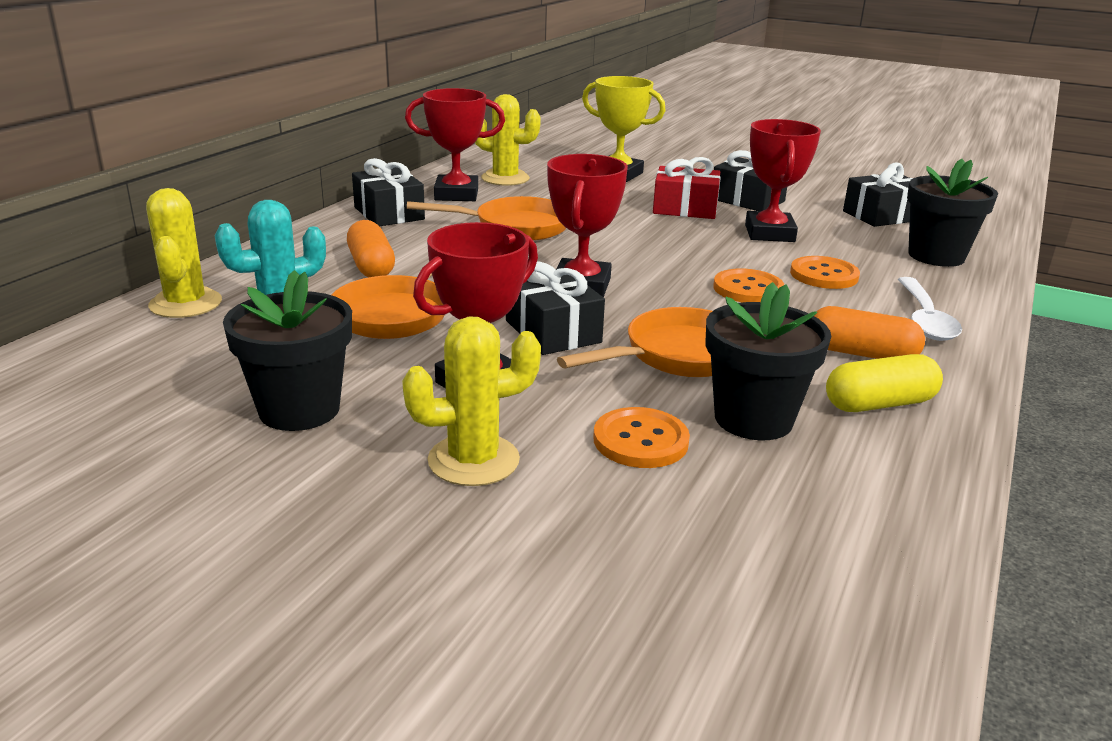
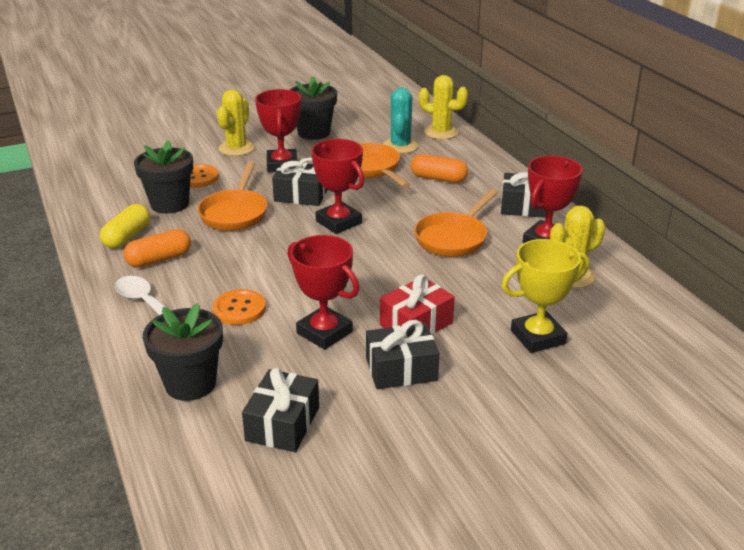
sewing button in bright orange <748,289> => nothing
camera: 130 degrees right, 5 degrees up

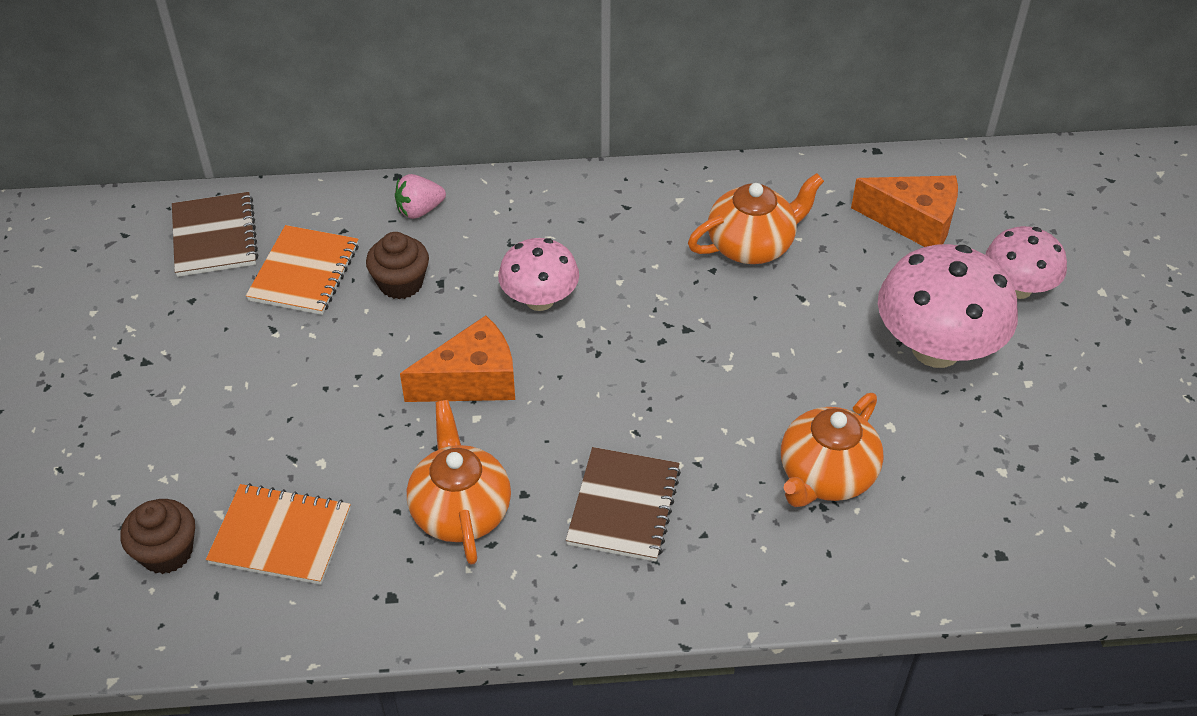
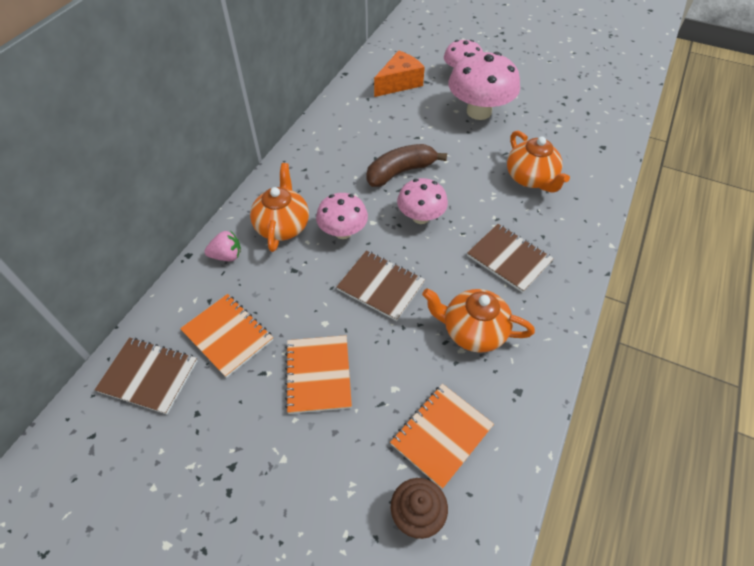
cupcake in russet <401,283> => nothing
toy strawberry in rose-pink <419,210> => toy strawberry in rose-pink <227,256>, 105 degrees counterclockwise
cheese wedge in bright orange <472,380> => exercise book in russet <381,286>
tea pot in bright orange <751,245> => tea pot in bright orange <282,226>, moved
nothing => exercise book in bright orange <318,375>
nothing => banana in russet <400,172>
nothing => mushroom in rose-pink <420,217>
camera: 60 degrees left, 5 degrees up

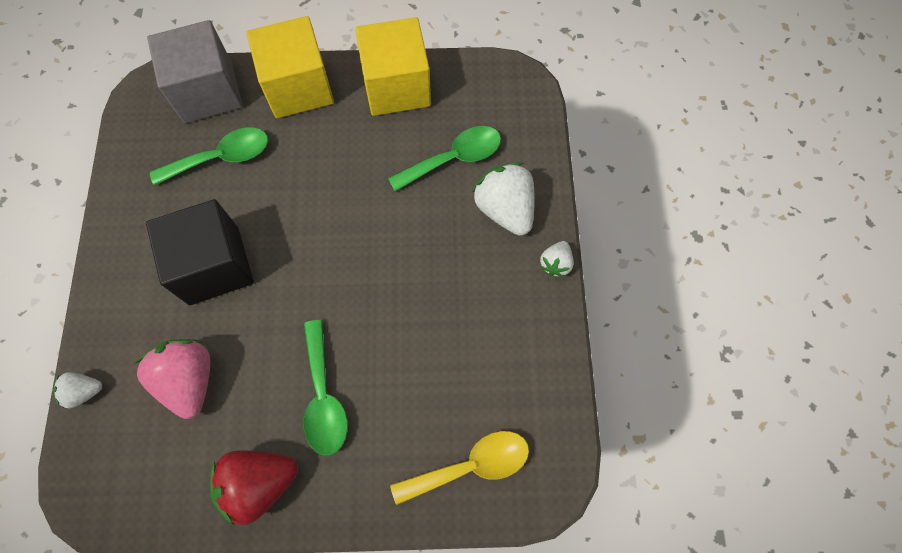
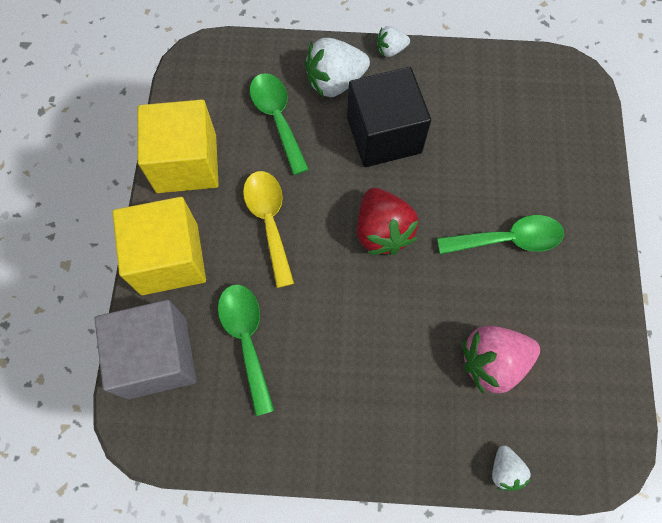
solid cube in jet-black <214,265> => solid cube in jet-black <384,135>, moved
toy strawberry in red <259,483> => toy strawberry in red <382,231>, moved
spoon in golden <471,465> => spoon in golden <269,221>, moved
toy strawberry in pure white <555,264> => toy strawberry in pure white <390,50>, 135 degrees clockwise
camera: 85 degrees left, 0 degrees up

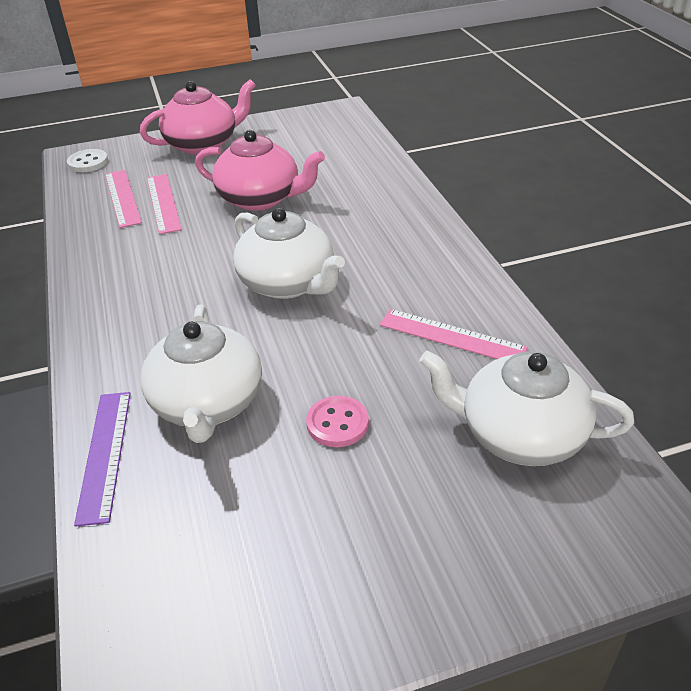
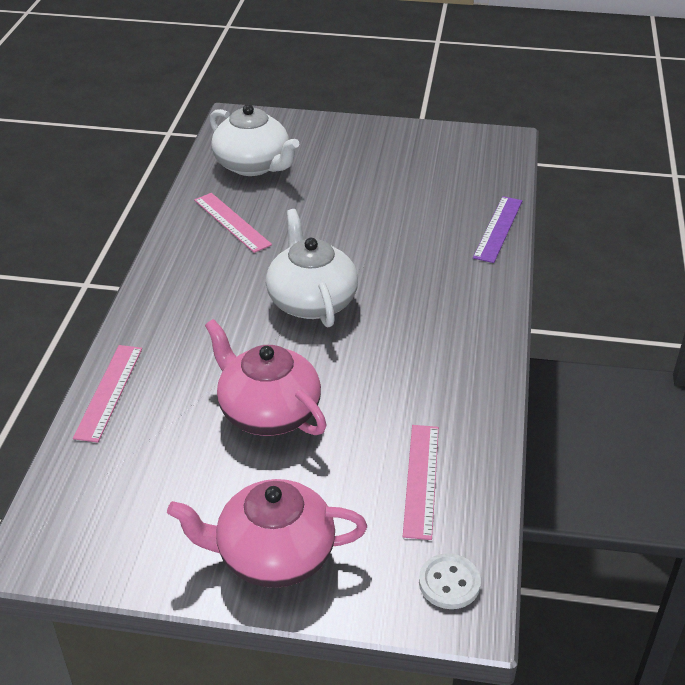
tea pot in pure white <207,403> => nothing
straightedge in rose-pink <163,203> => straightedge in rose-pink <109,392>, moved
sewing button in rose-pink <337,423> => nothing
camera: 155 degrees left, 0 degrees up

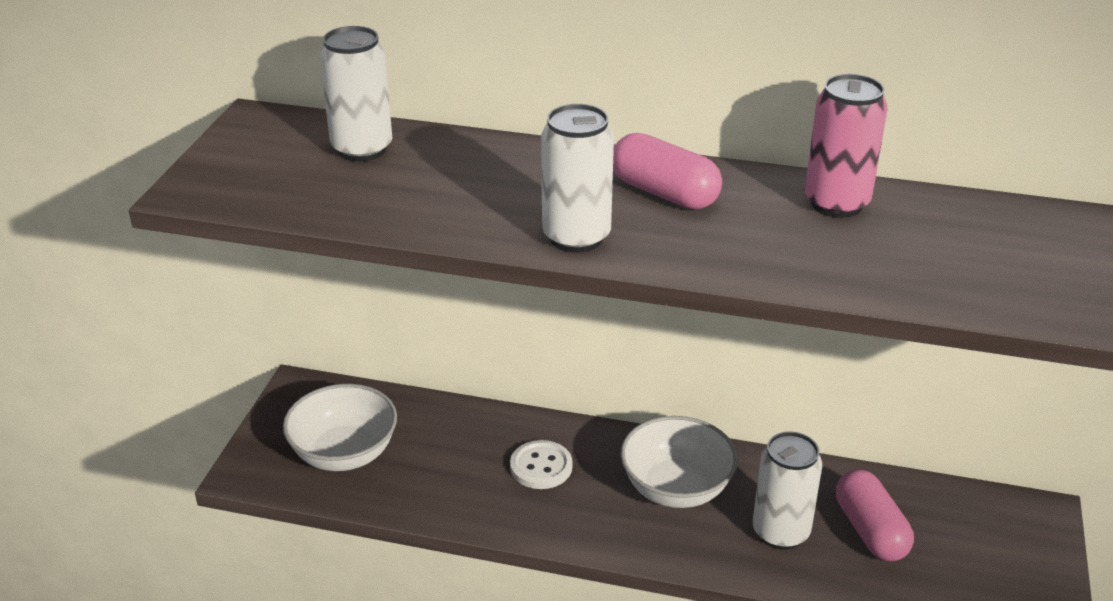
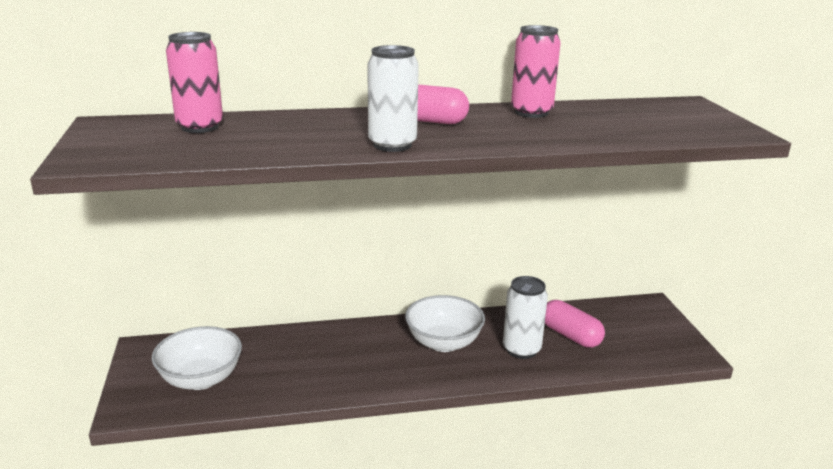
can in pure white <362,149> => can in rose-pink <200,127>
sewing button in pure white <541,467> => nothing
camera: 25 degrees left, 10 degrees down

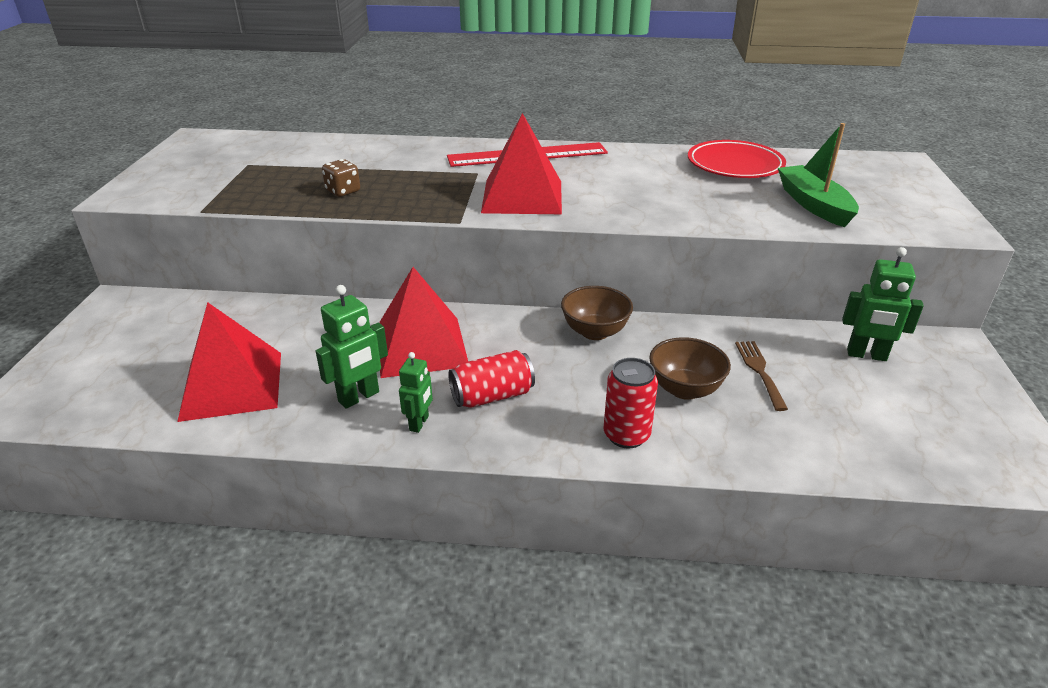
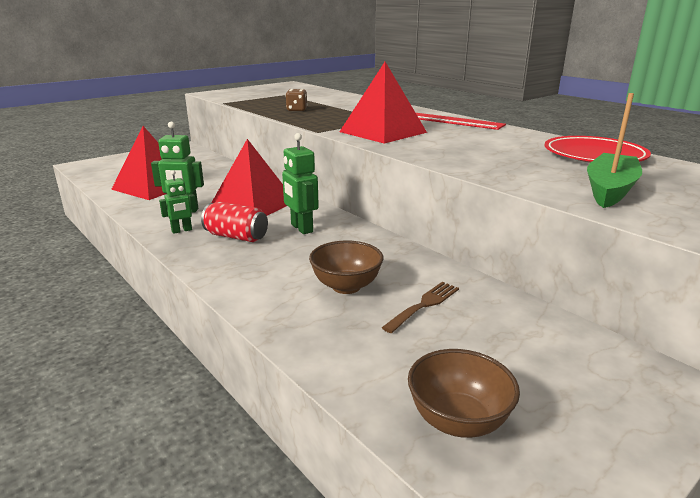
serving bowl in russet <595,332> => serving bowl in russet <458,421>, moved
can in red <626,435> => nothing
robot figure in green <866,355> => robot figure in green <301,228>, moved
camera: 45 degrees right, 10 degrees down

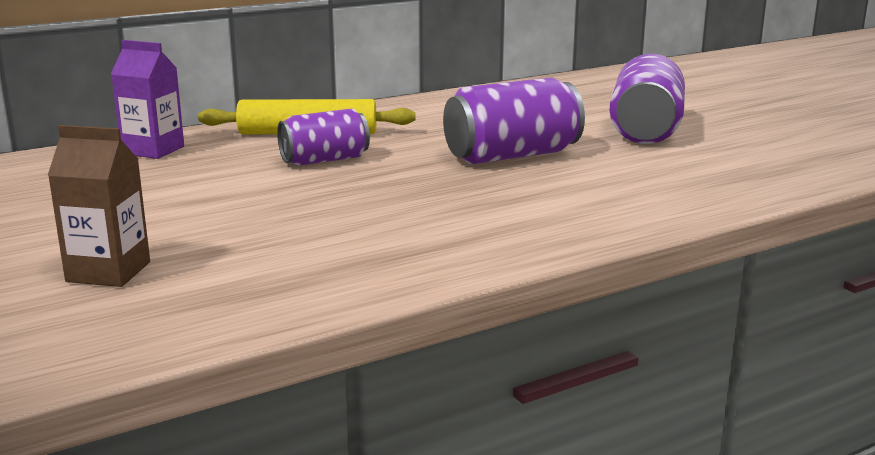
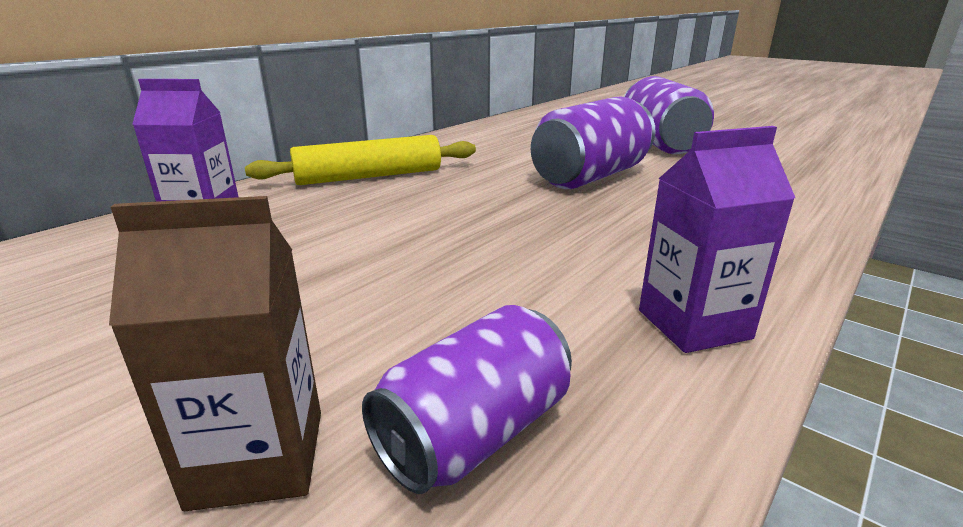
can in purple <324,160> => can in purple <474,433>, moved
nothing => juice carton in purple <693,324>
camera: 20 degrees left, 5 degrees up

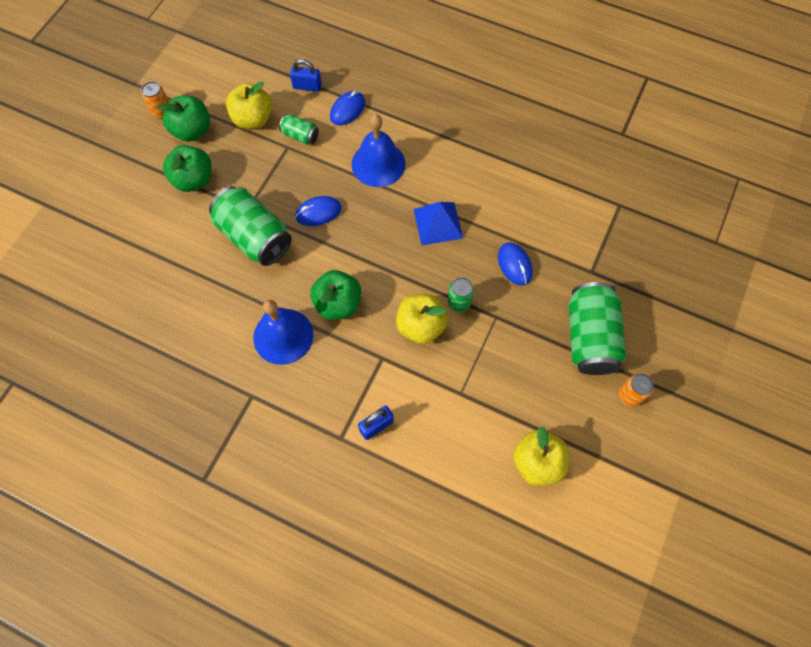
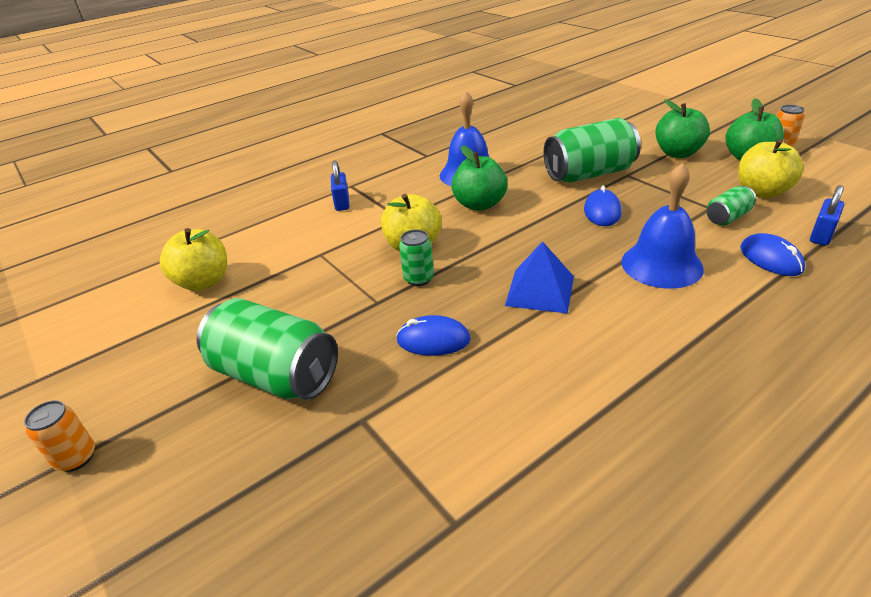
can in bright orange <629,395> => can in bright orange <76,458>, moved
camera: 120 degrees right, 30 degrees down

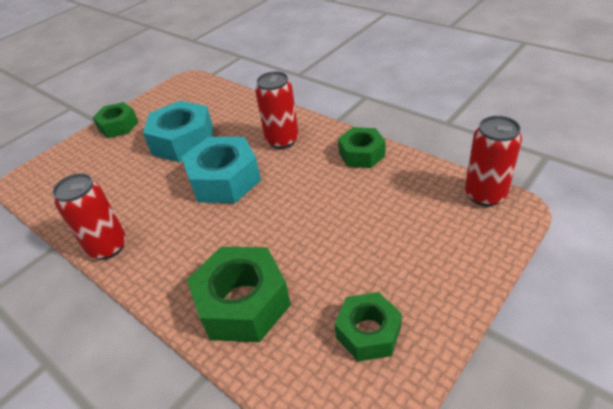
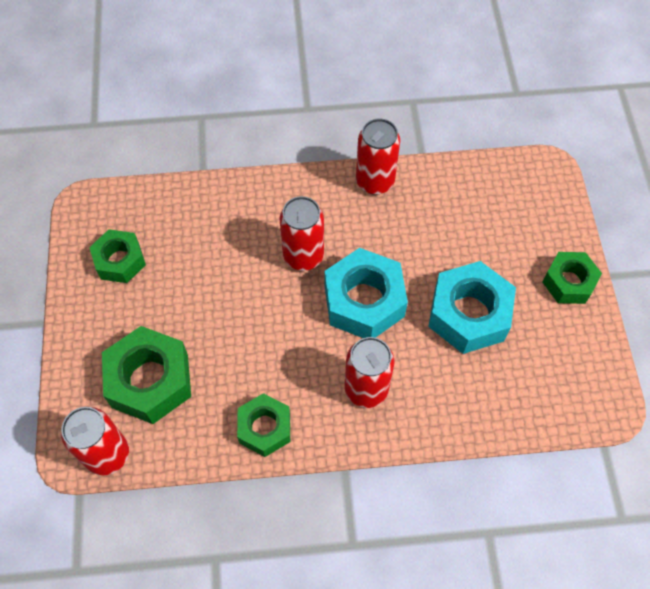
hex nut in green <243,303> => hex nut in green <150,380>, moved
nothing => can in red <303,256>
camera: 130 degrees right, 20 degrees up

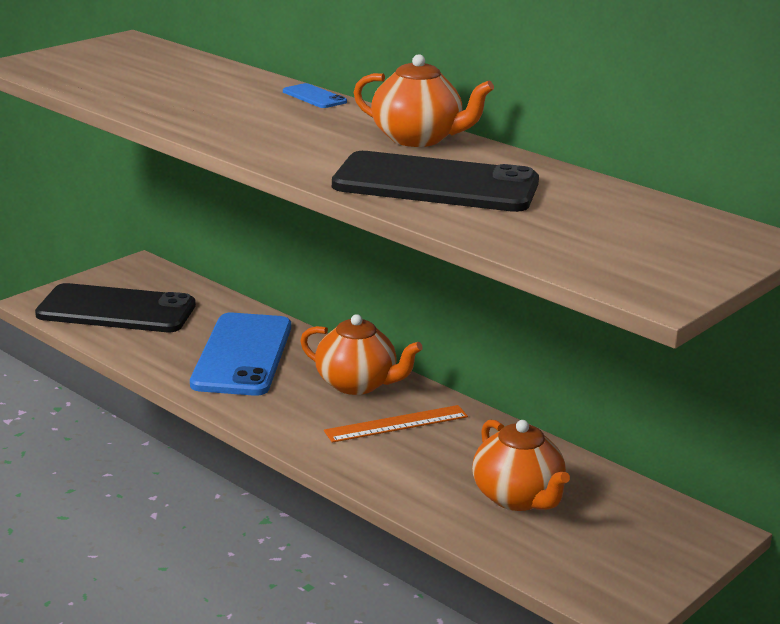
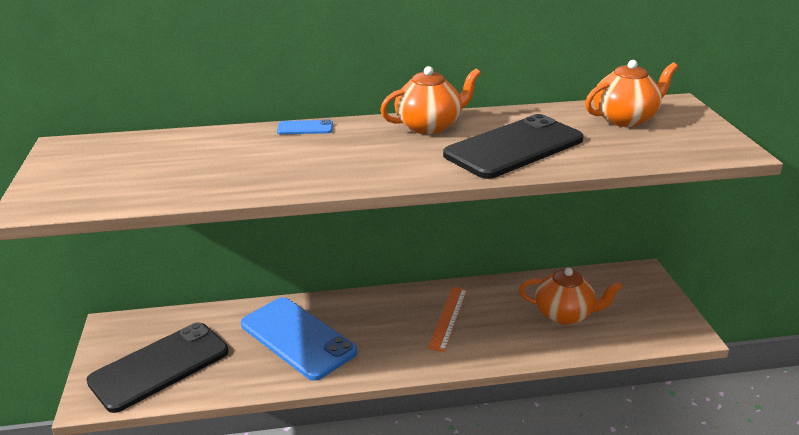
tea pot in bright orange <357,384> => tea pot in bright orange <625,119>, moved
camera: 50 degrees left, 5 degrees up

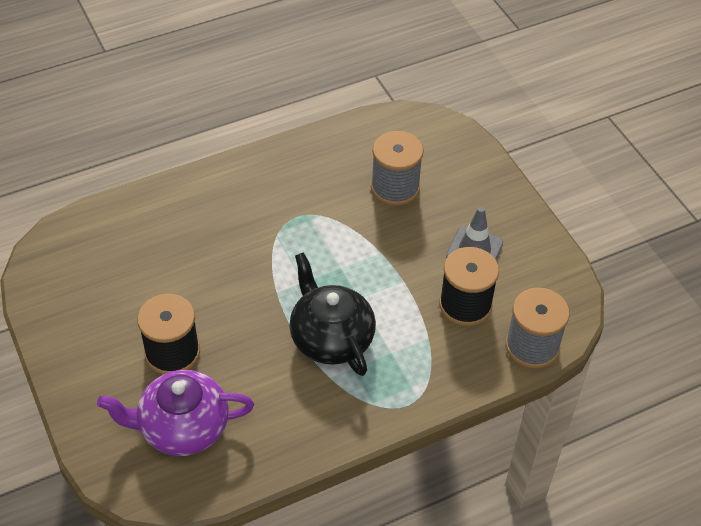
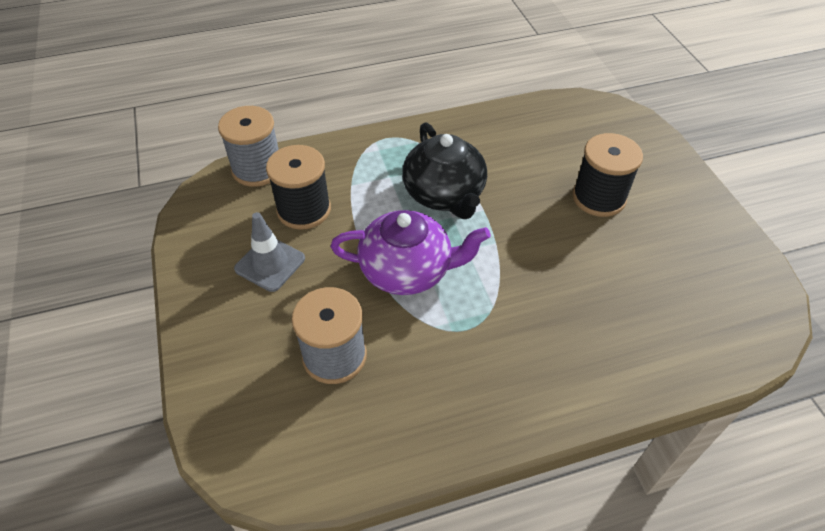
tea pot in purple <182,427> => tea pot in purple <407,270>, moved
camera: 170 degrees left, 0 degrees up

